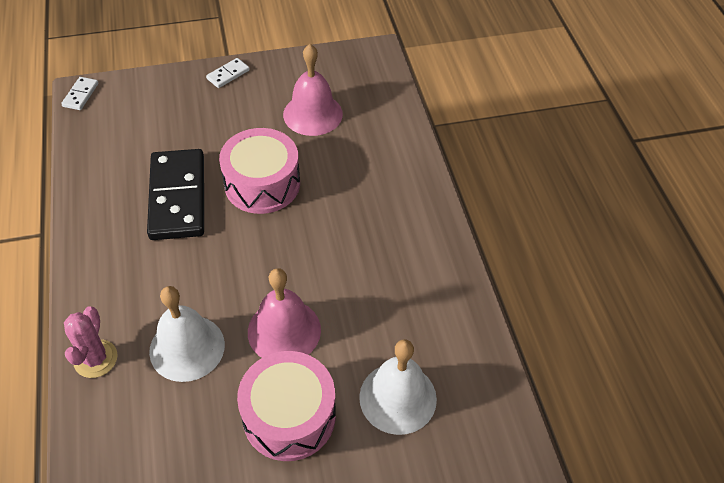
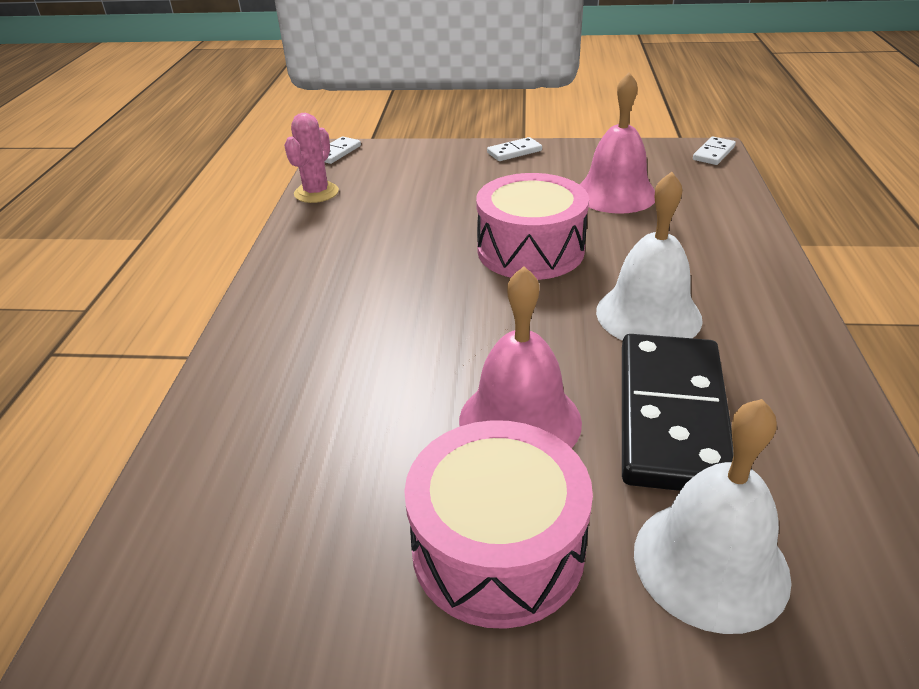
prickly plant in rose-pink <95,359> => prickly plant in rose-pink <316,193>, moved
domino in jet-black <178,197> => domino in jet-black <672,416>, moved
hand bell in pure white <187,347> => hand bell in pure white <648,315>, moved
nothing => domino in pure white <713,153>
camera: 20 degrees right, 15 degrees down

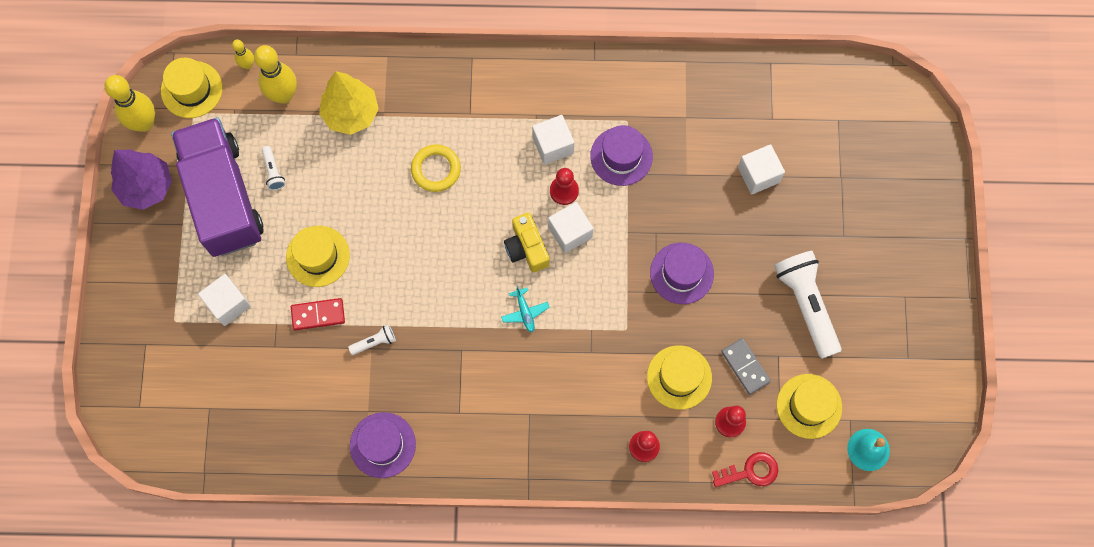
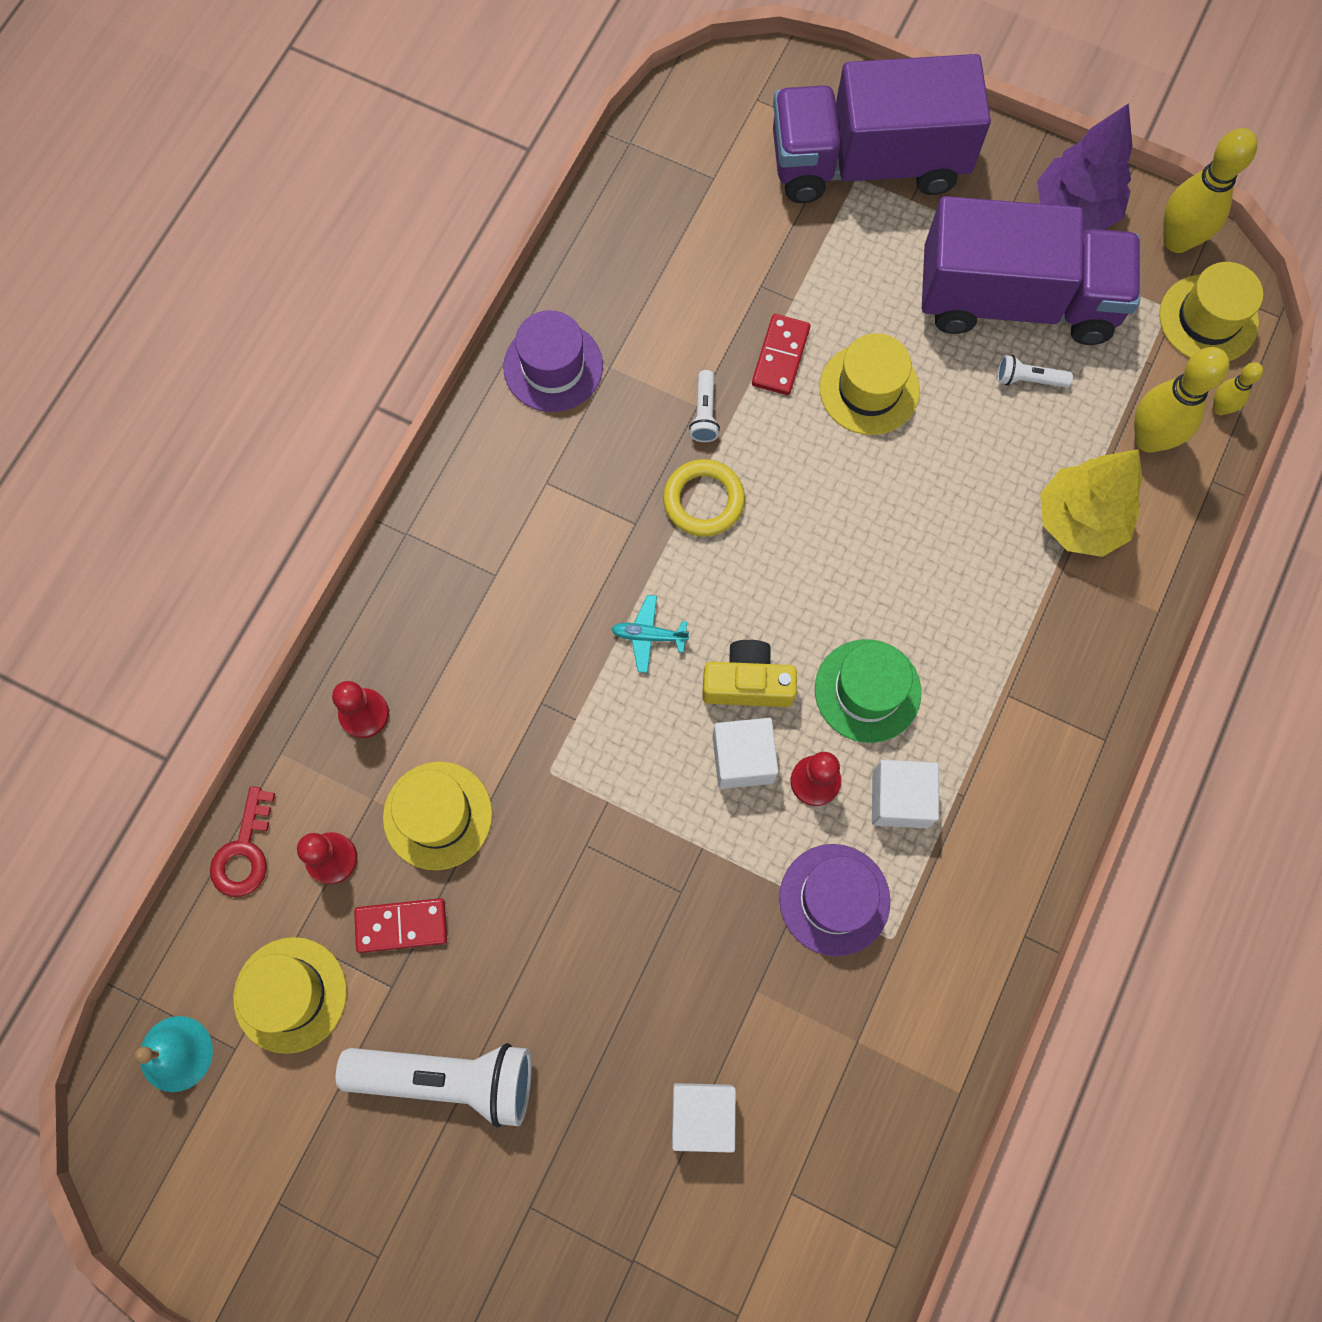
solid cube in pure white <228,304> => nothing
ring in golden <436,169> => ring in golden <703,500>, moved
tall hat in purple <681,273> => nothing
domino in grey <745,366> => domino in red <401,926>
nothing => toy truck in purple <867,163>
nothing => tall hat in green <867,691>
camera: 115 degrees right, 0 degrees up

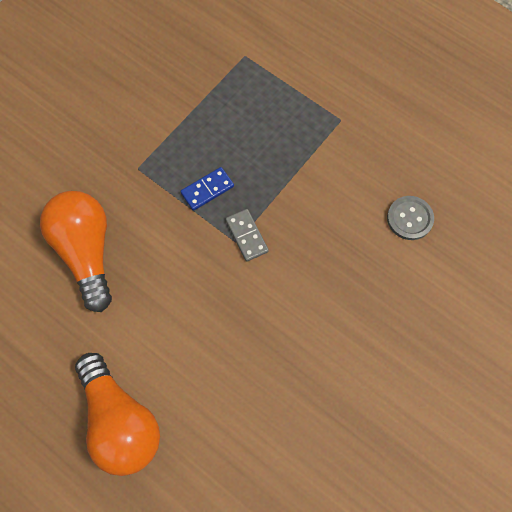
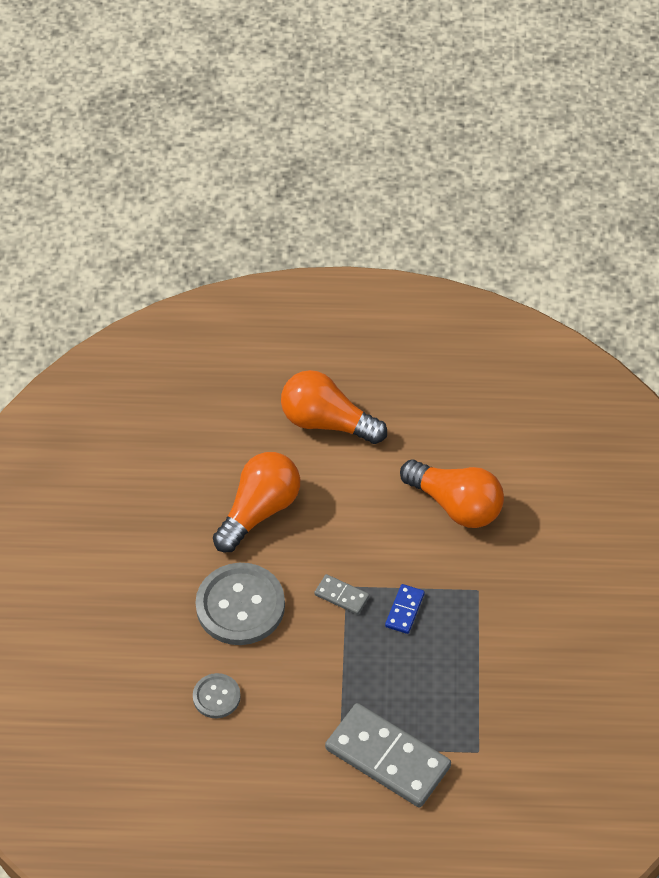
nothing => sewing button in grey <240,606>
nothing => lightbulb in bright orange <259,510>
nothing => domino in grey <388,757>
camera: 145 degrees right, 15 degrees down

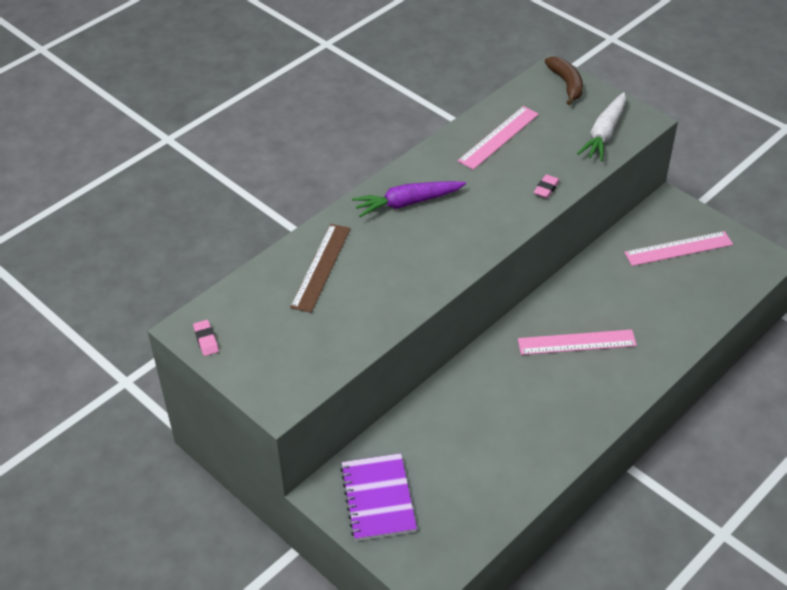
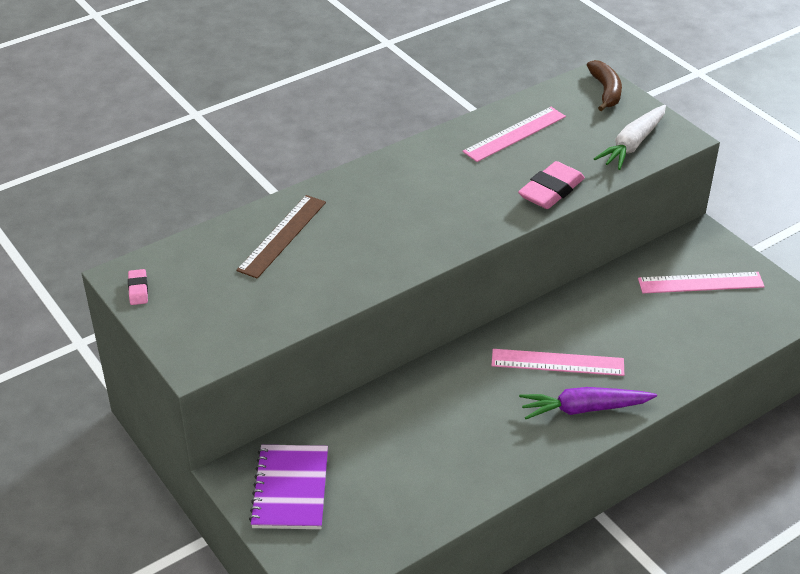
root vegetable in purple <407,203> => root vegetable in purple <584,409>, moved
pencil eraser in rose-pink <546,189> => pencil eraser in rose-pink <551,191>, x1.95
camera: 10 degrees right, 5 degrees down

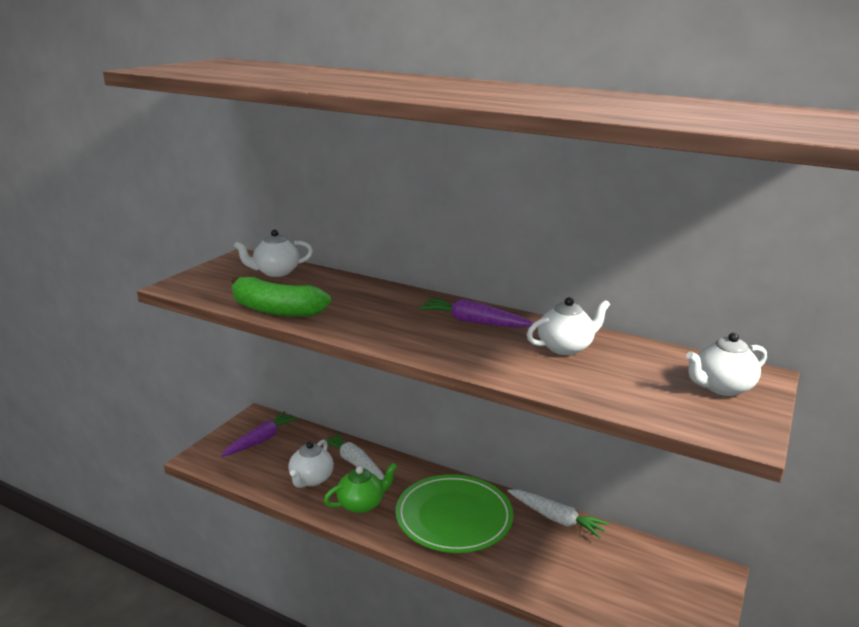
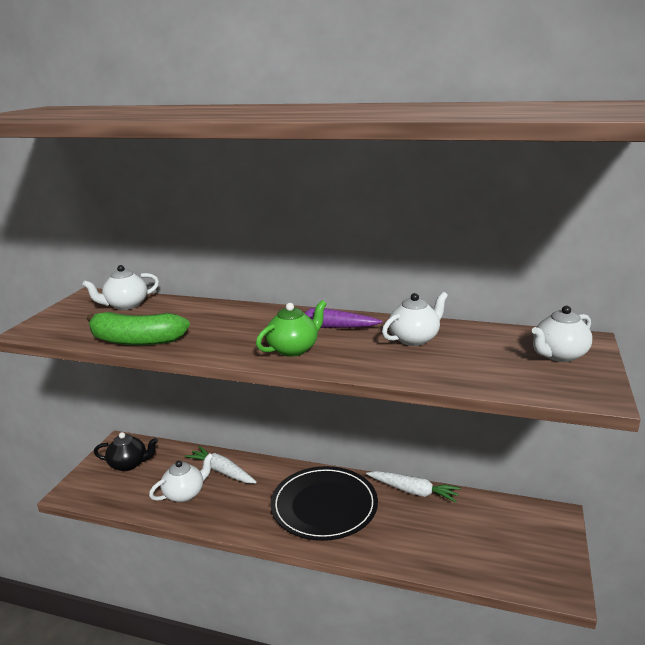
root vegetable in purple <261,440> => tea pot in jet-black <129,464>
tea pot in pure white <311,479> => tea pot in pure white <184,494>, 135 degrees counterclockwise
tea pot in green <361,504> => tea pot in green <293,349>, moved
dinner plate in green <454,517> => dinner plate in jet-black <324,506>
camera: 10 degrees left, 0 degrees up

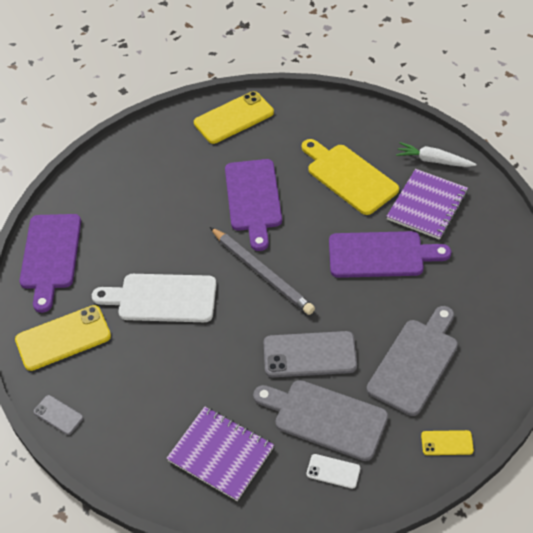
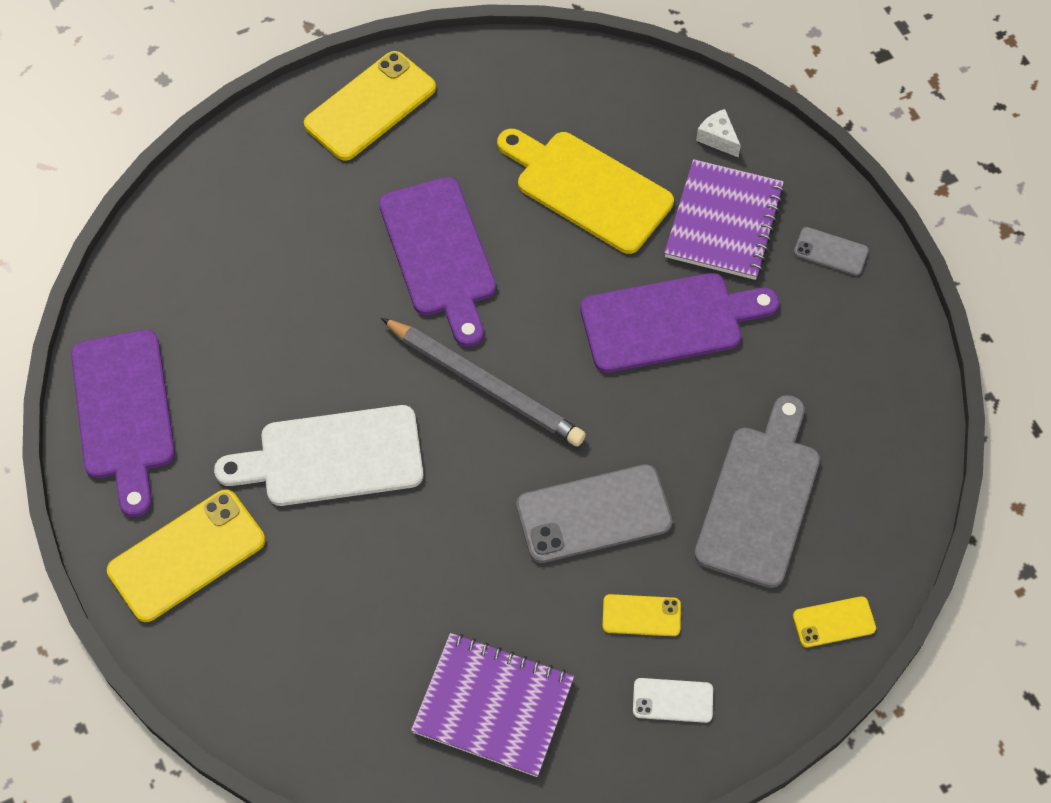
mobile phone in grey <58,415> => mobile phone in grey <831,251>, moved
cutting board in grey <325,418> => mobile phone in golden <641,615>
root vegetable in pure white <433,160> => cheese wedge in pure white <718,138>
camera: 15 degrees left, 10 degrees up

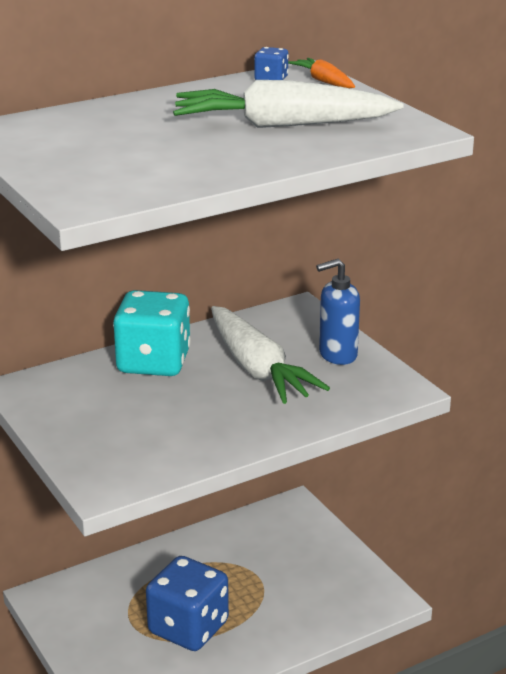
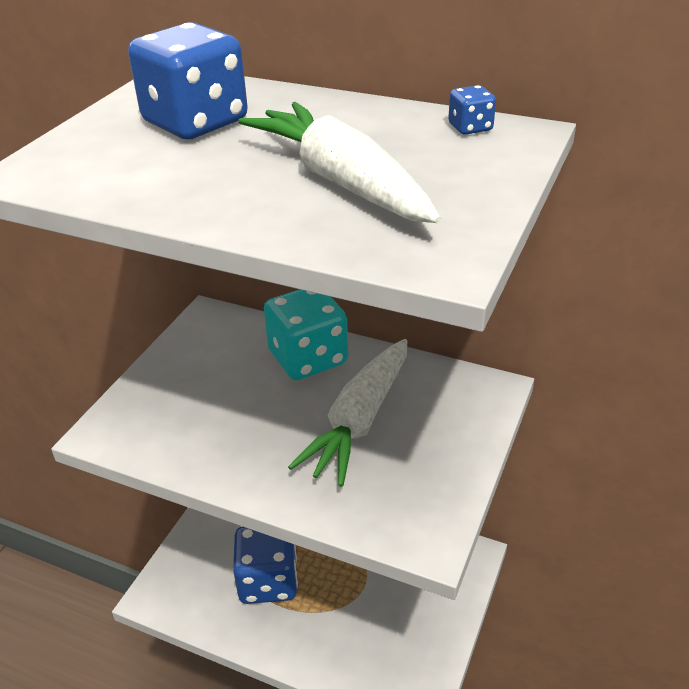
root vegetable in bright orange <324,81> => nothing
soap pump in royal blue <337,355> => nothing
nothing => dice in royal blue <195,122>
camera: 55 degrees right, 10 degrees up

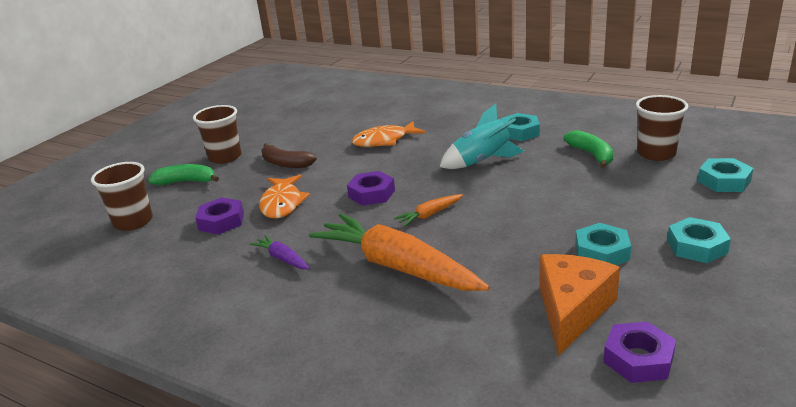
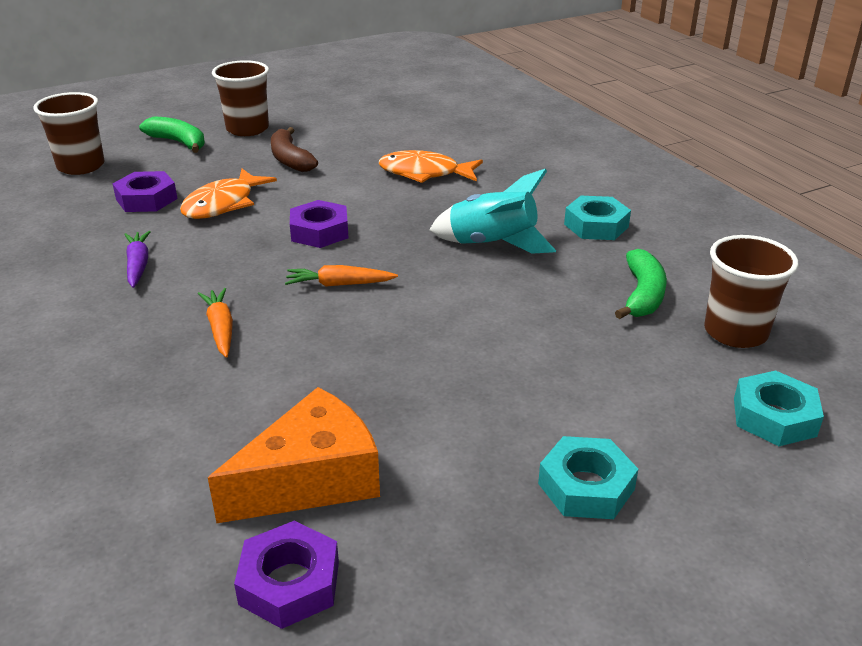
root vegetable in bright orange <397,267> => root vegetable in bright orange <220,329>, x0.43
hex nut in teal <602,252> => nothing
camera: 30 degrees right, 5 degrees up

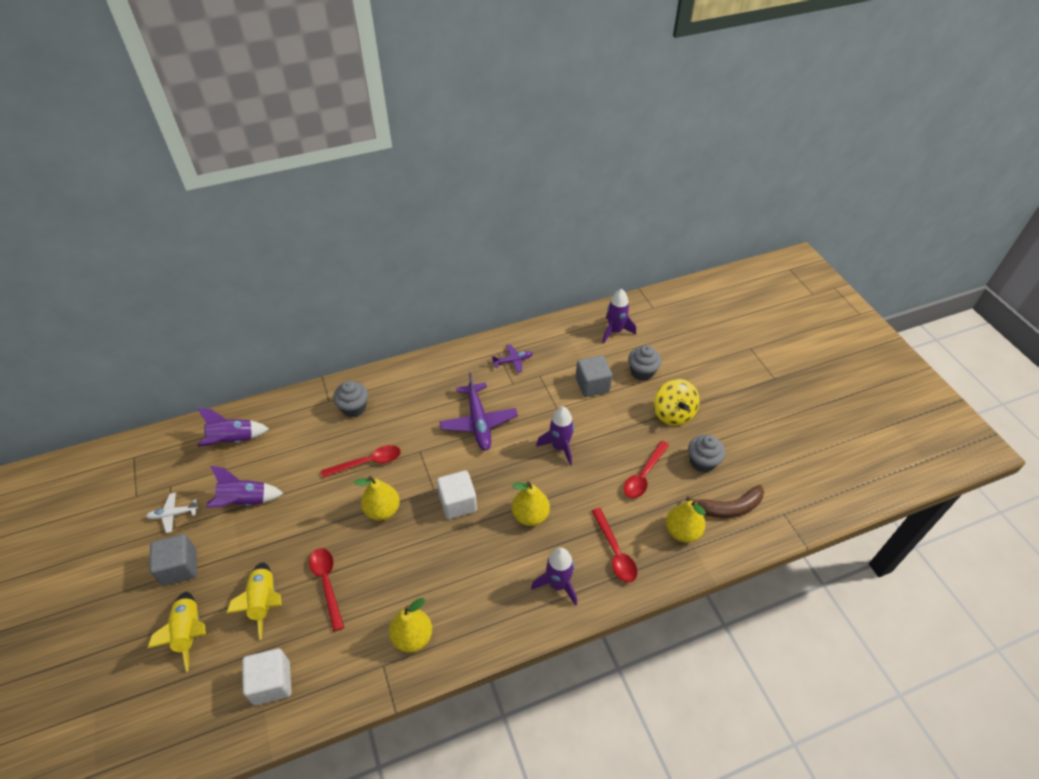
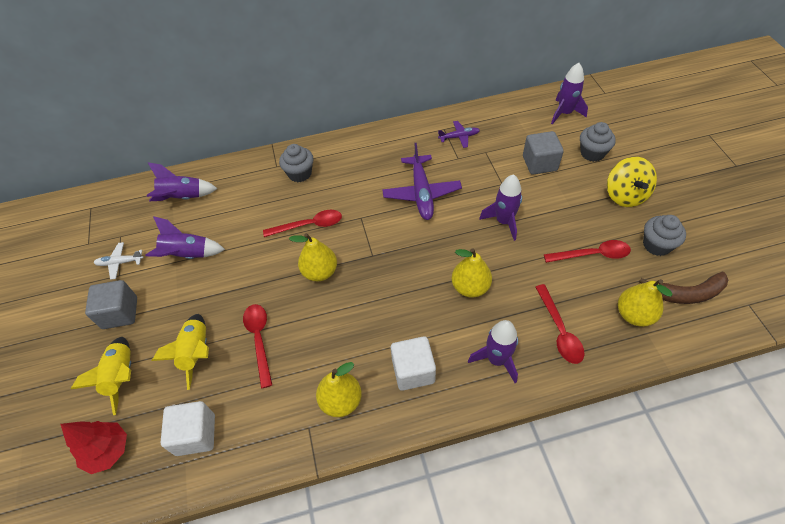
solid cube in pure white <458,503> => solid cube in pure white <413,371>, moved
spoon in red <643,475> => spoon in red <592,254>, 135 degrees counterclockwise
nothing => fir tree in red <108,451>
camera: 10 degrees right, 5 degrees up

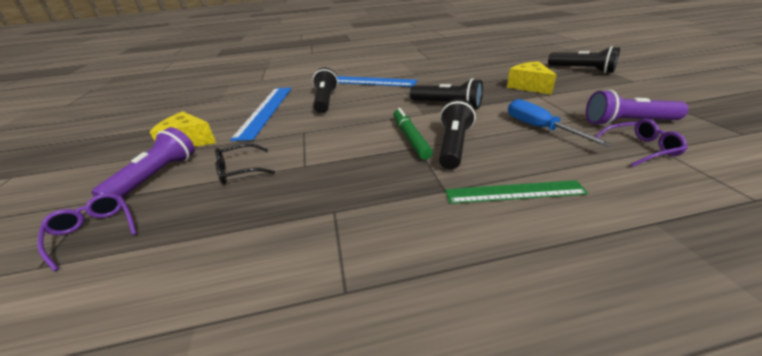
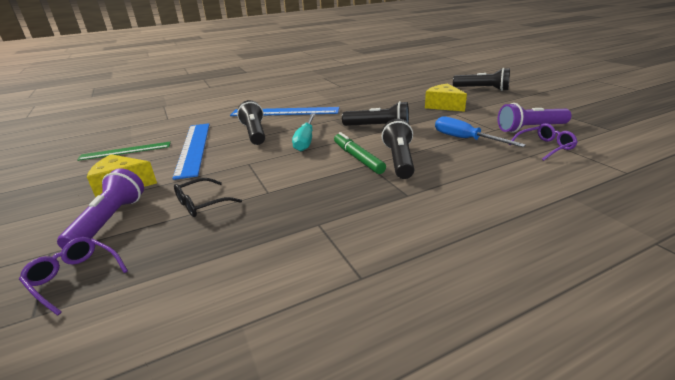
straightedge in green <514,192> => straightedge in green <125,151>, moved
nothing => hand screwdriver in teal <305,140>
camera: 15 degrees left, 5 degrees down

